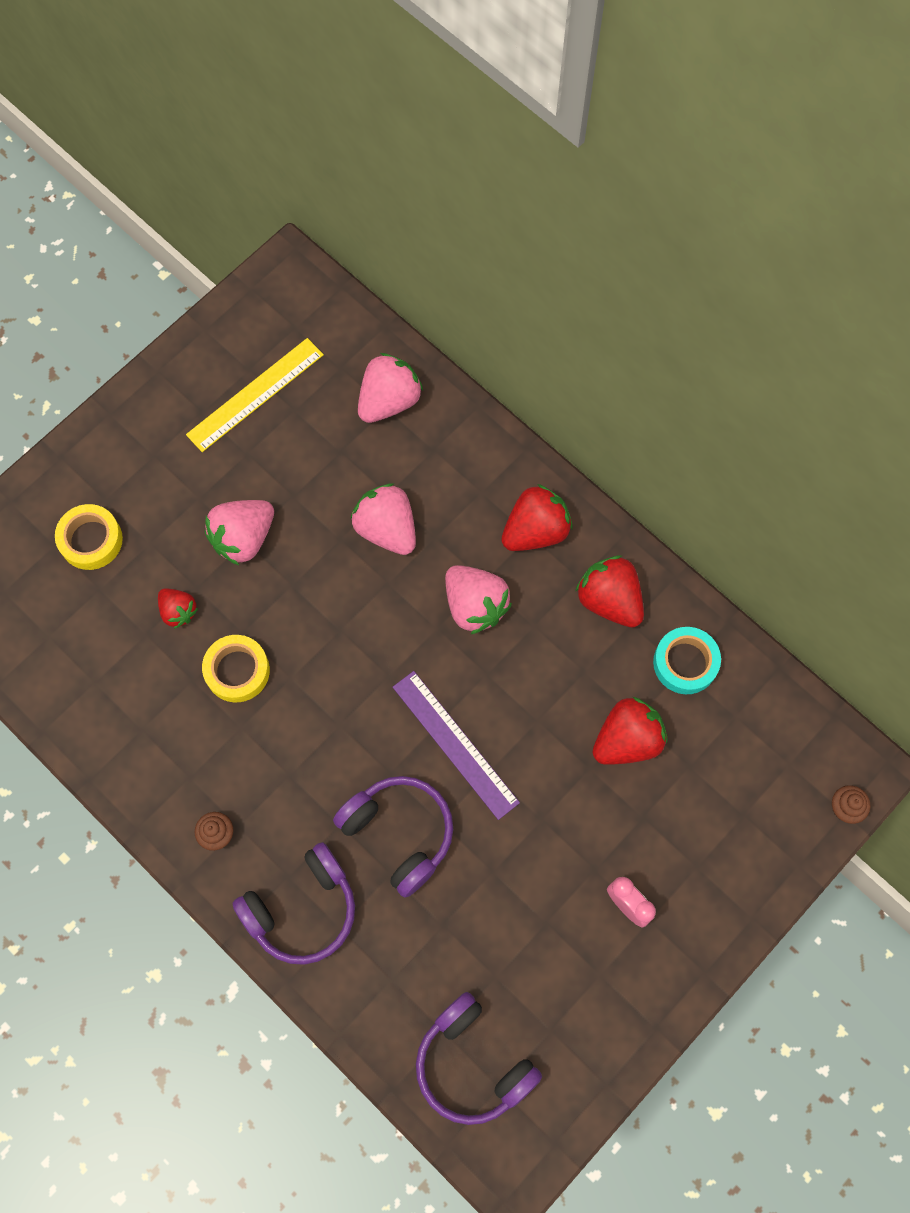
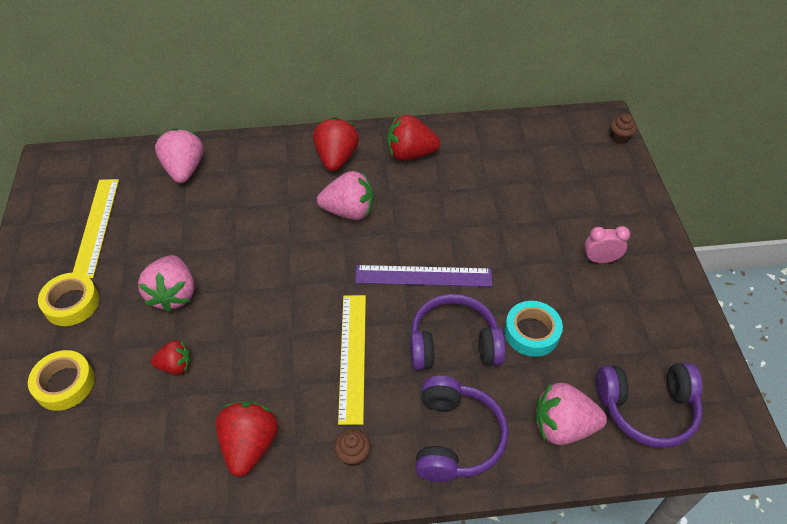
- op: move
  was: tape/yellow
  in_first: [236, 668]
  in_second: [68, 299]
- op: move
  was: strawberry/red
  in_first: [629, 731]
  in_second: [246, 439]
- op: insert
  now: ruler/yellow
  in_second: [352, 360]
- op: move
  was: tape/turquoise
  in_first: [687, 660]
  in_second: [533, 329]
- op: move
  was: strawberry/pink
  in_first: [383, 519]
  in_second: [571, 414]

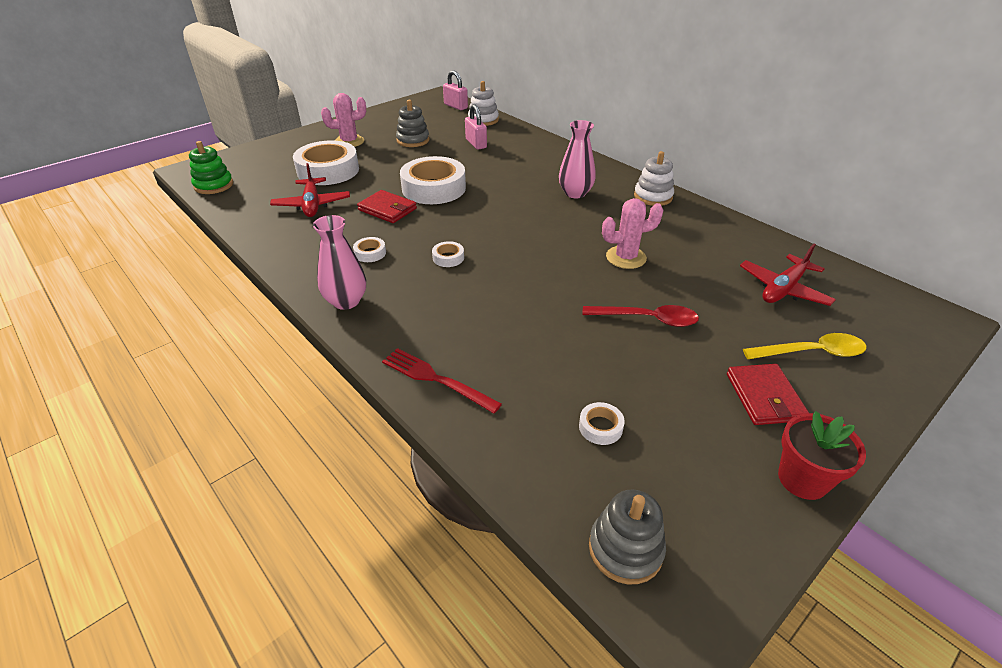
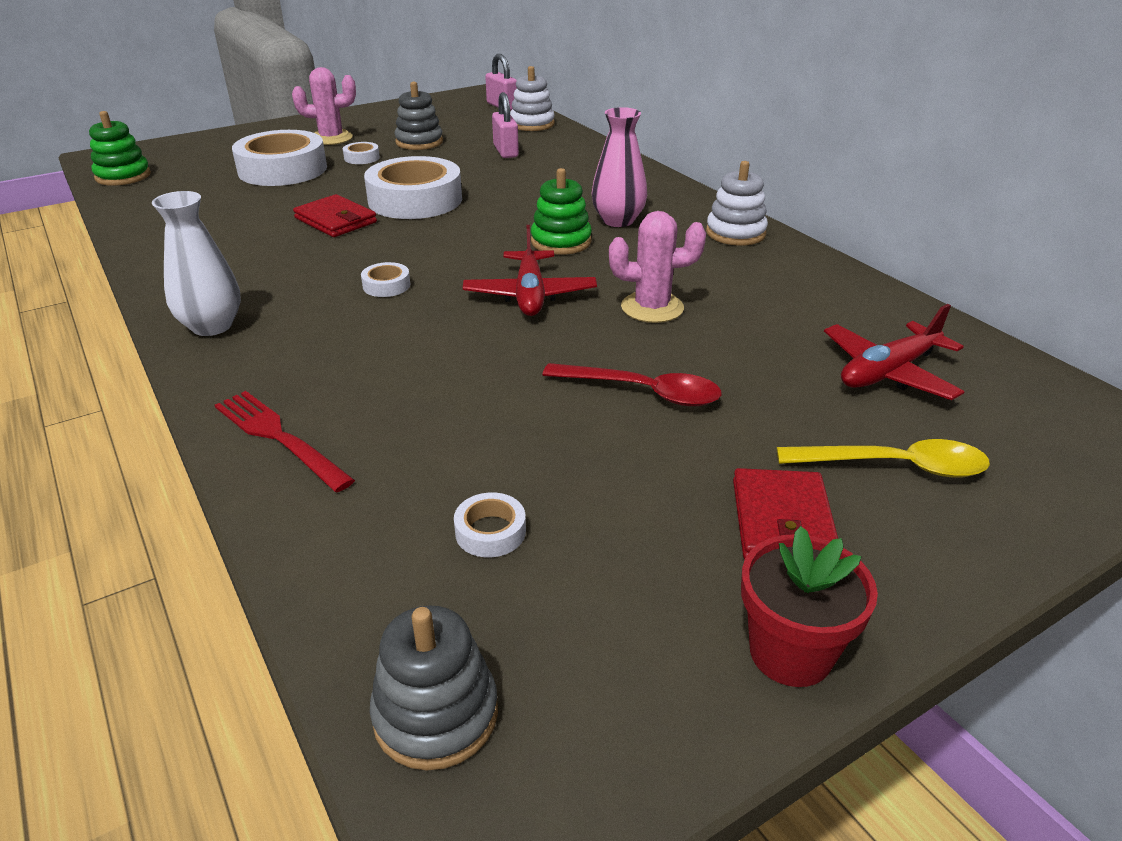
- op: recolor
  was: vase/pink
  now: vase/white
  in_first: [339, 262]
  in_second: [196, 263]
- op: move
  was: tape/white
  in_first: [369, 249]
  in_second: [361, 153]
- op: move
  was: plane/red
  in_first: [310, 190]
  in_second: [530, 270]
- op: insert
  now: stacking toy/green
  in_second: [561, 211]

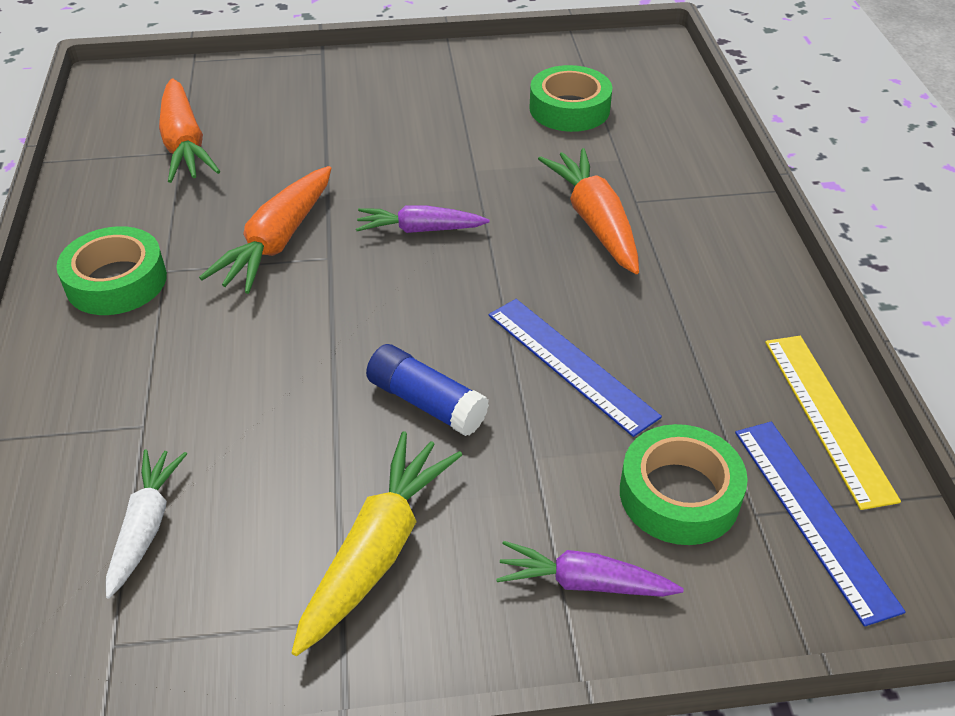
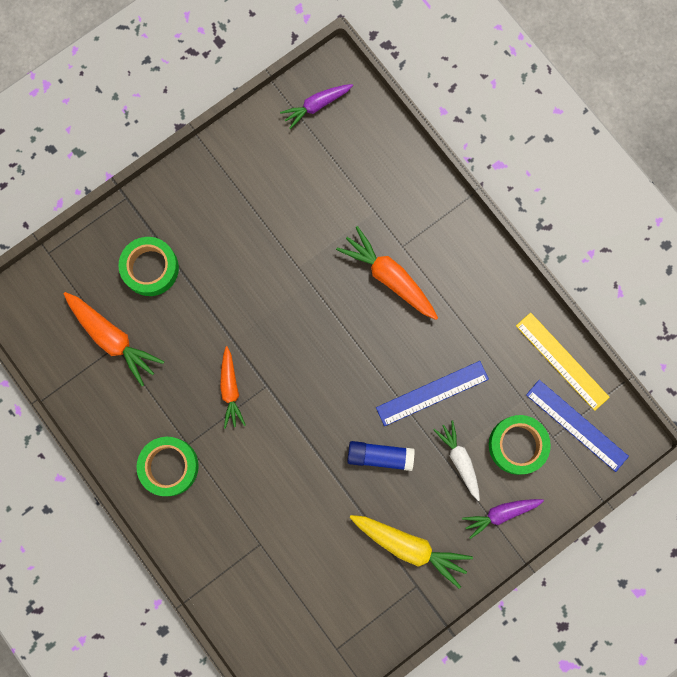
- op: move
  was: tape/green
  in_first: [571, 98]
  in_second: [148, 266]
- op: resize
  was: carrot/orange
  in_first: [265, 230]
  in_second: [233, 387]
  ratio: 0.66
- op: move
  was: carrot/purple
  in_first: [422, 219]
  in_second: [316, 106]
- op: rotate
  was: carrot/yellow
  in_first: [376, 543]
  in_second: [411, 552]
  clockwise: 120
- op: rotate
  was: ruler/blue
  in_first: [575, 368]
  in_second: [432, 393]
  clockwise: -45
- op: move
  was: carrot/white
  in_first: [146, 523]
  in_second: [457, 460]

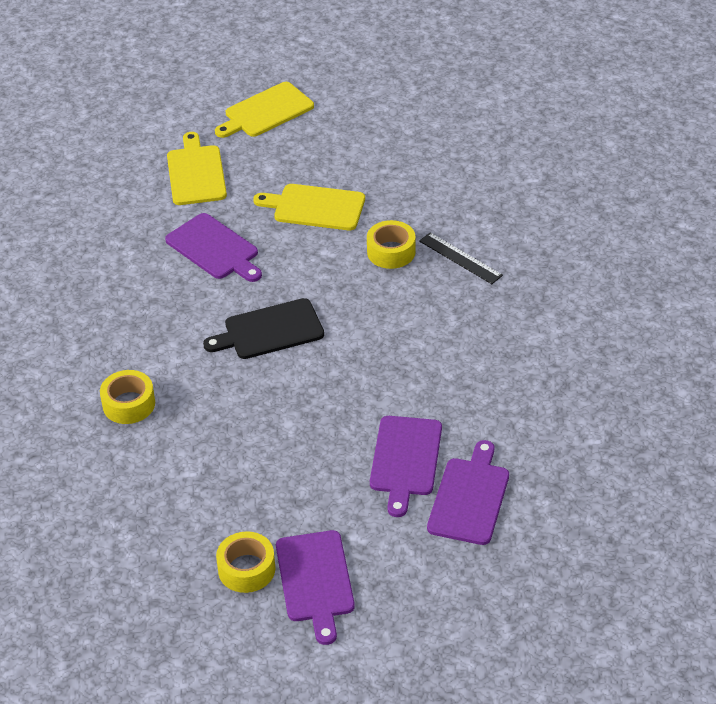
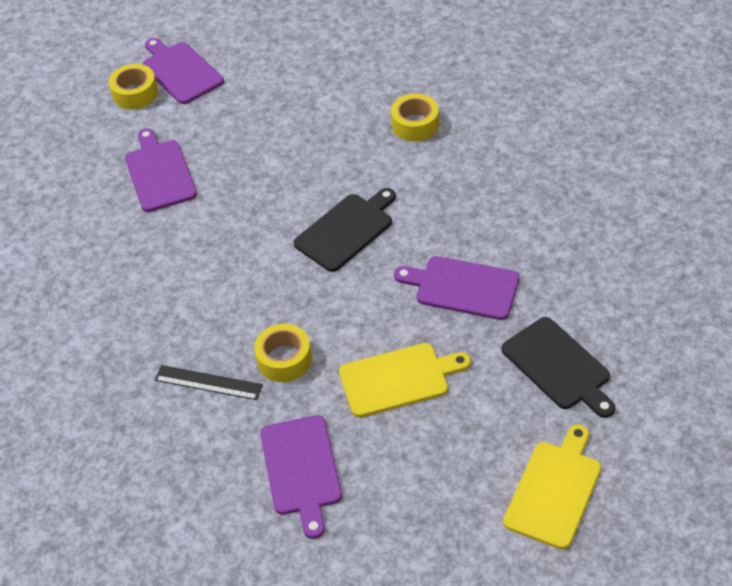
- op: move
  was: tape/yellow
  in_first: [246, 562]
  in_second: [133, 86]
- op: move
  was: cutting board/purple
  in_first: [468, 492]
  in_second: [301, 477]
- op: recolor
  was: cutting board/yellow
  now: cutting board/black
  in_first: [197, 168]
  in_second: [559, 367]

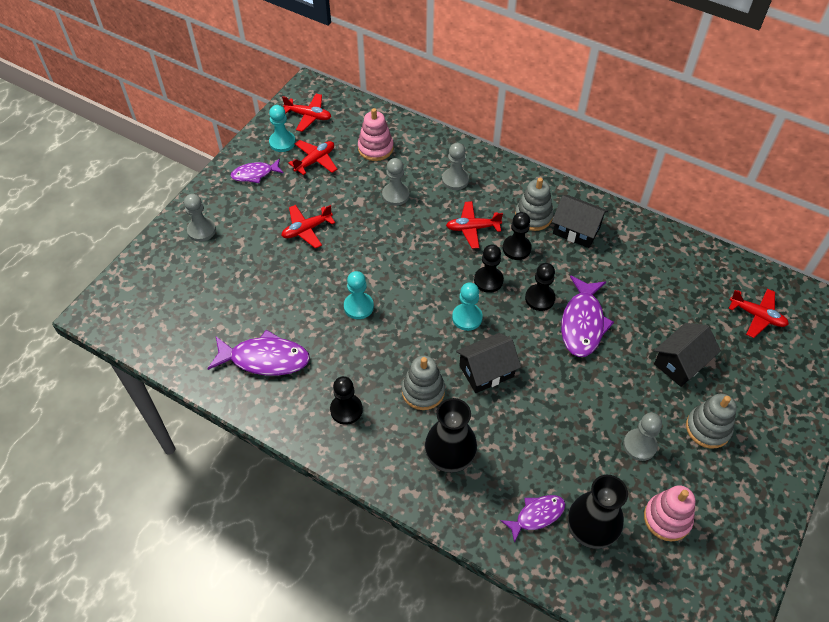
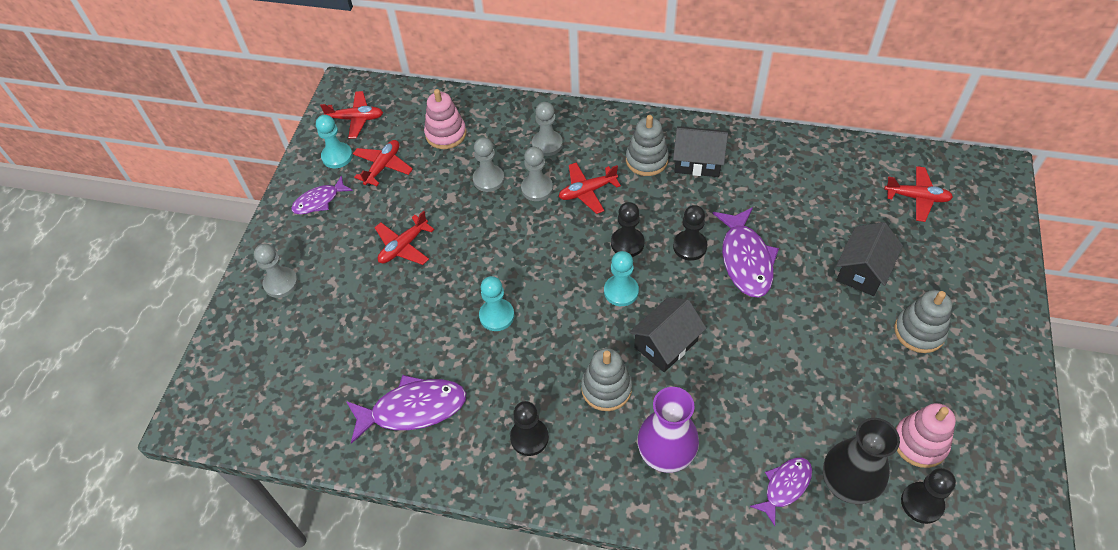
- op: move
  was: pawn/grey
  in_first: [642, 437]
  in_second: [537, 174]
- op: recolor
  was: vase/black
  now: vase/purple
  in_first: [451, 435]
  in_second: [668, 430]
- op: move
  was: pawn/black
  in_first: [517, 236]
  in_second: [928, 496]

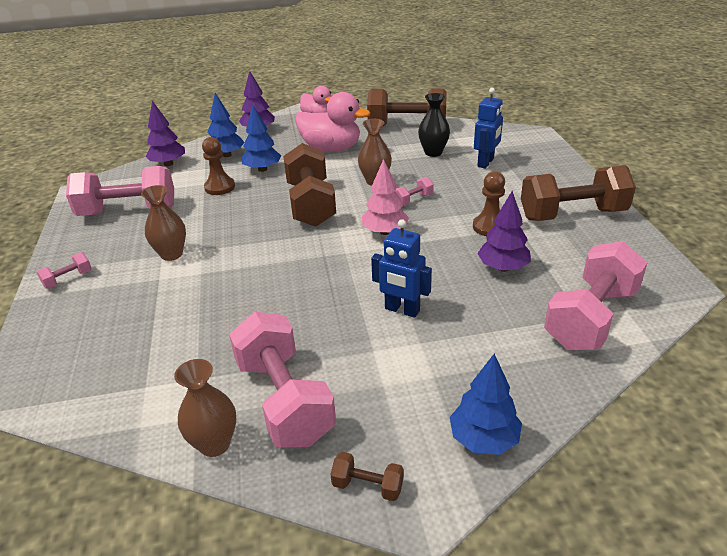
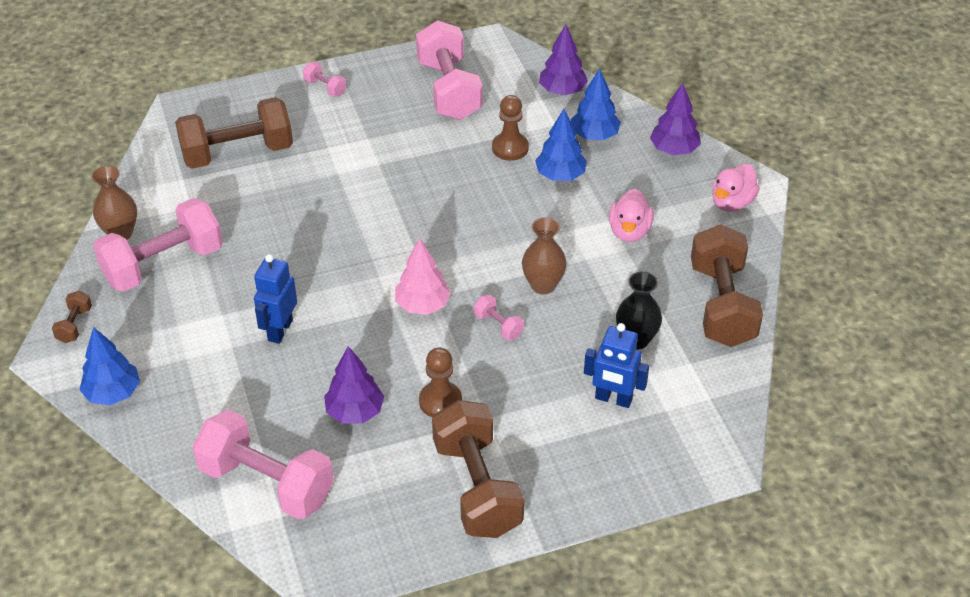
- op: move
  was: dumbbell/brown
  in_first: [309, 185]
  in_second: [234, 133]
- op: resize
  was: duck/pink
  in_first: [332, 122]
  in_second: [631, 215]
  ratio: 0.63
- op: delete
  was: vase/brown
  in_first: [163, 223]

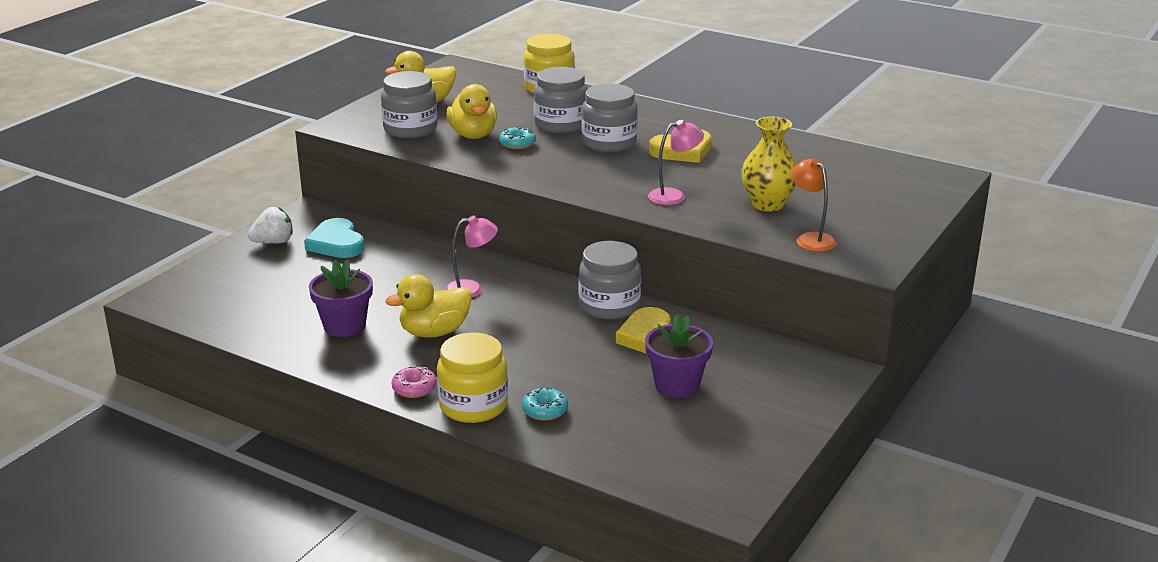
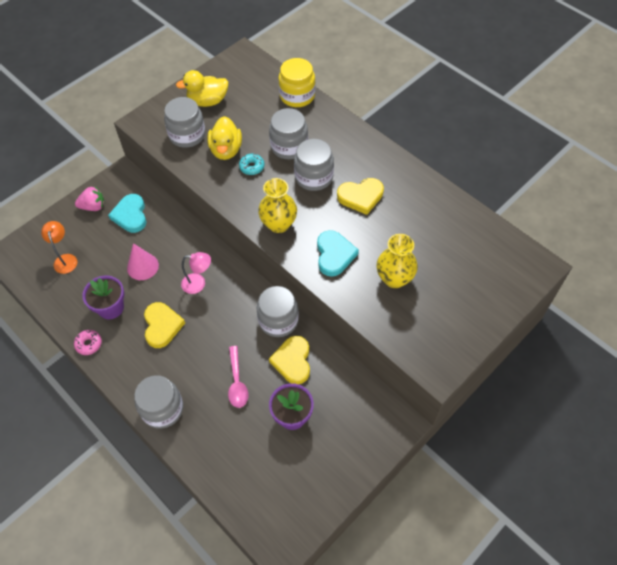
- op: move
  was: lamp/orange
  in_first: [814, 205]
  in_second: [59, 247]
- op: move
  was: donut/pink
  in_first: [414, 381]
  in_second: [88, 342]
- op: recolor
  was: strawberry/white
  now: strawberry/pink
  in_first: [270, 225]
  in_second: [90, 199]
- op: insert
  now: cone/pink
  in_second: [143, 261]
- op: recolor
  was: jar/yellow
  now: jar/grey
  in_first: [472, 378]
  in_second: [158, 402]
- op: replace
  was: duck/yellow
  now: heart/yellow
  in_first: [428, 306]
  in_second: [164, 325]
- op: insert
  now: spoon/pink
  in_second: [238, 377]
- op: insert
  now: vase/yellow
  in_second: [277, 205]
- op: replace
  was: lamp/pink
  now: heart/turquoise
  in_first: [676, 162]
  in_second: [338, 253]
- op: delete
  was: donut/turquoise
  in_first: [545, 404]

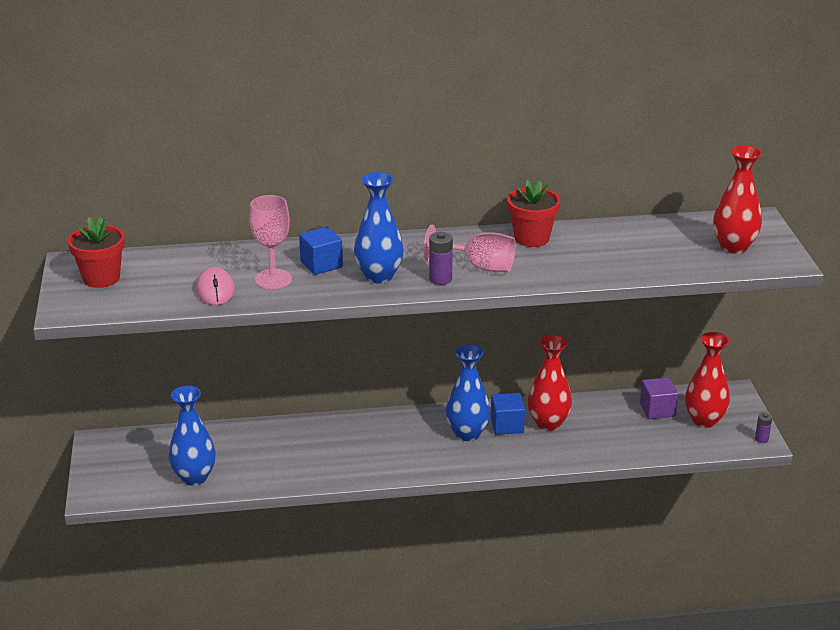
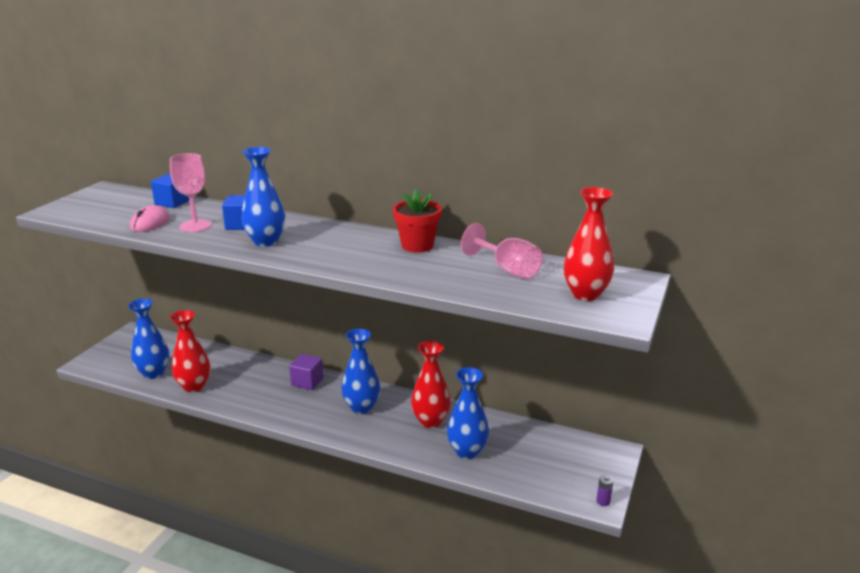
- op: move
  was: cube/blue
  in_first: [508, 414]
  in_second: [170, 191]
- op: move
  was: vase/red
  in_first: [707, 380]
  in_second: [190, 351]
- op: move
  was: cube/purple
  in_first: [659, 398]
  in_second: [306, 372]
- op: insert
  now: vase/blue
  in_second: [468, 413]
- op: move
  was: goblet/pink
  in_first: [470, 248]
  in_second: [502, 251]
- op: delete
  was: flower pot/red
  in_first: [96, 252]
- op: delete
  was: battery/purple
  in_first: [441, 258]

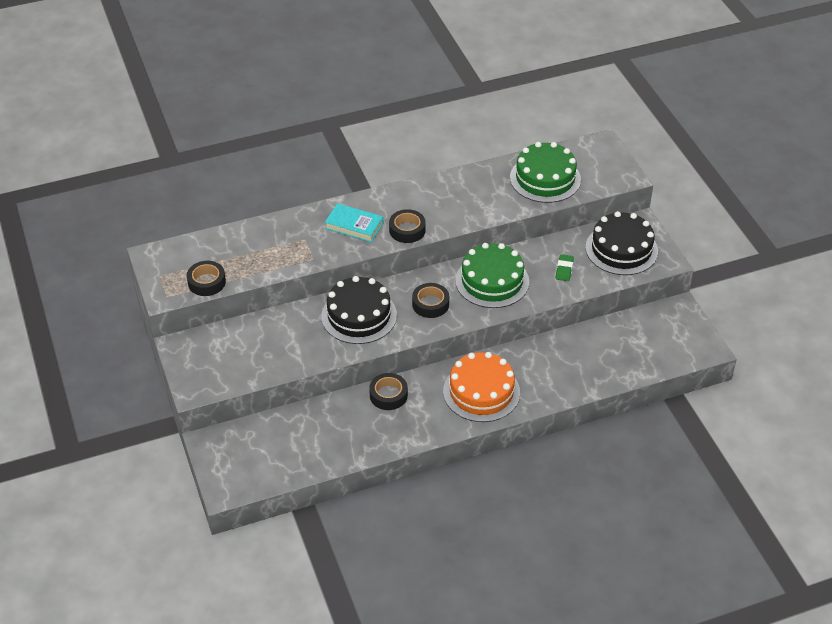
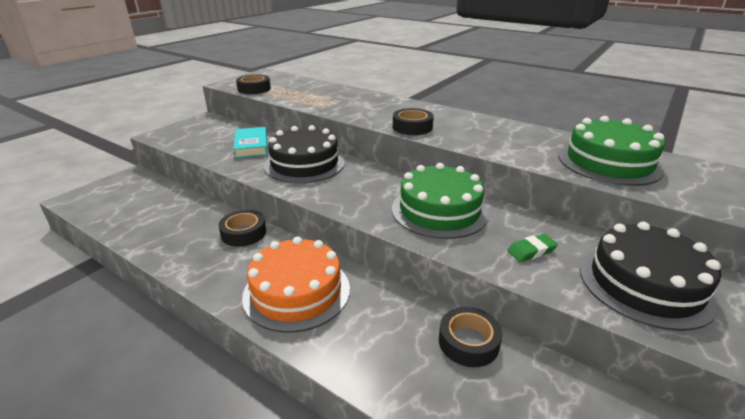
- op: move
  was: book/turquoise
  in_first: [354, 222]
  in_second: [251, 142]
- op: move
  was: tape/black
  in_first: [430, 300]
  in_second: [470, 337]

